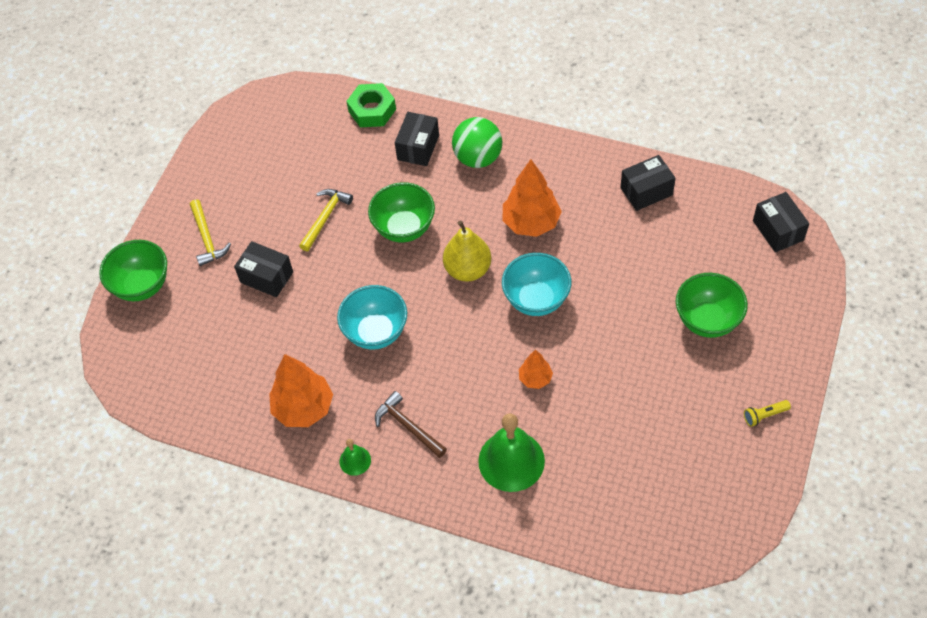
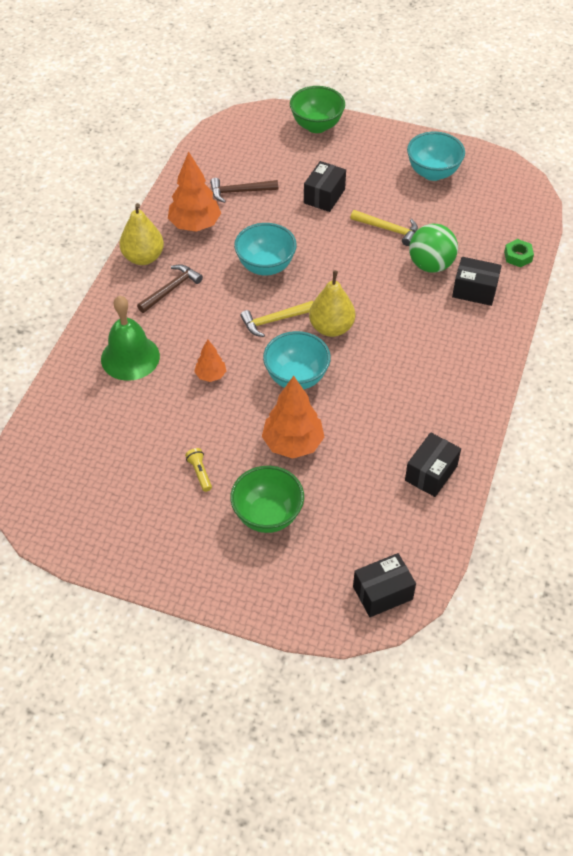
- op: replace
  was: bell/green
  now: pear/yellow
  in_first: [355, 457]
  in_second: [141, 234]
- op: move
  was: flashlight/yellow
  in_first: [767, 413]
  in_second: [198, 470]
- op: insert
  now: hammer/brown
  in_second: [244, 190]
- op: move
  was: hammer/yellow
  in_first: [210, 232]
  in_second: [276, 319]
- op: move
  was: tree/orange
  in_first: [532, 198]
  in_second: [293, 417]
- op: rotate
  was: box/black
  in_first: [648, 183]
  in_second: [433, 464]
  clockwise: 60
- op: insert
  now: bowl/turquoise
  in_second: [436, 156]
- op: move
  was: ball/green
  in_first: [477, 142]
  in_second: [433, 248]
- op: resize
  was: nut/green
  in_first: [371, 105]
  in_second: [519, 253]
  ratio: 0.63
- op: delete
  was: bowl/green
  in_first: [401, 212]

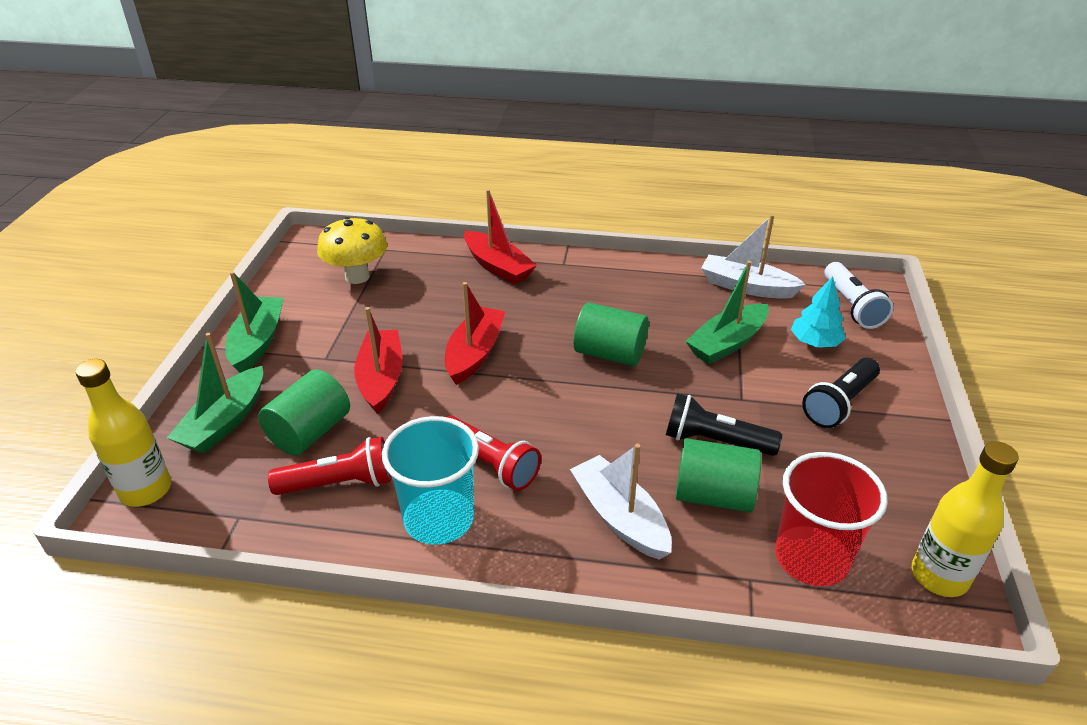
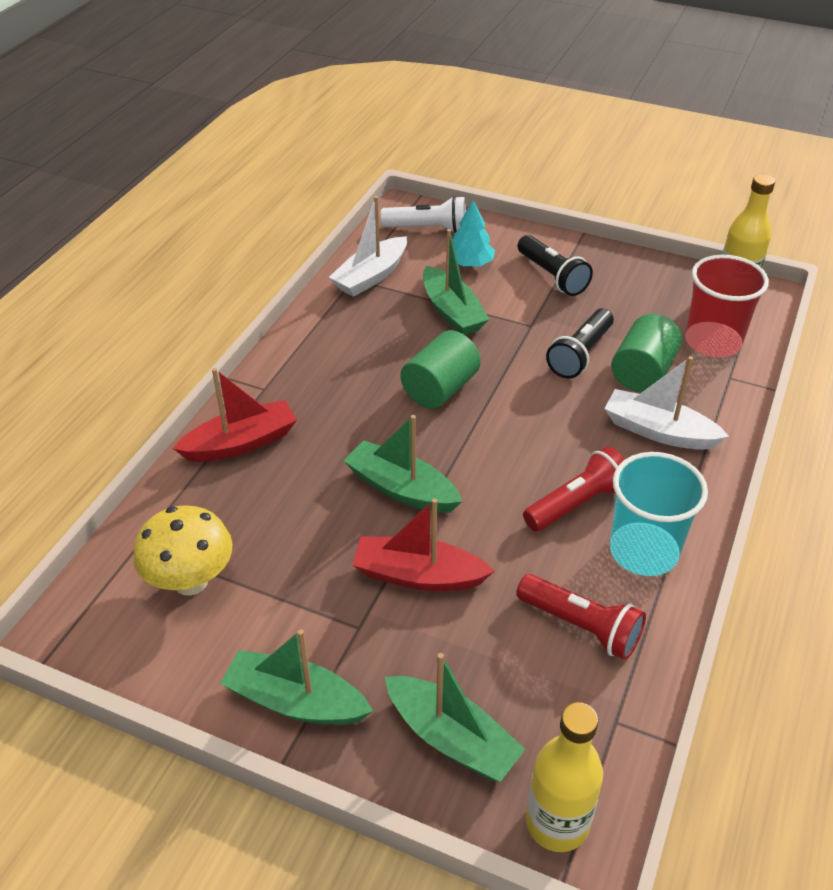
- op: recolor
  was: boat/red
  now: boat/green
  in_first: [475, 333]
  in_second: [403, 464]
- op: rotate
  was: flashlight/red
  in_first: [329, 466]
  in_second: [581, 617]
  clockwise: 120
- op: rotate
  was: boat/white
  in_first: [621, 502]
  in_second: [666, 403]
  clockwise: 45
- op: delete
  was: cylinder/green
  in_first: [304, 412]

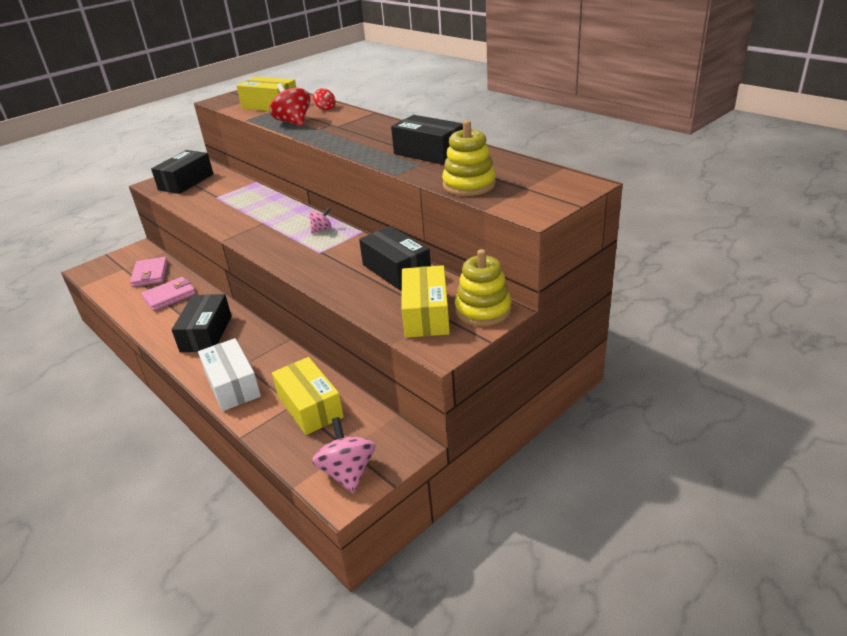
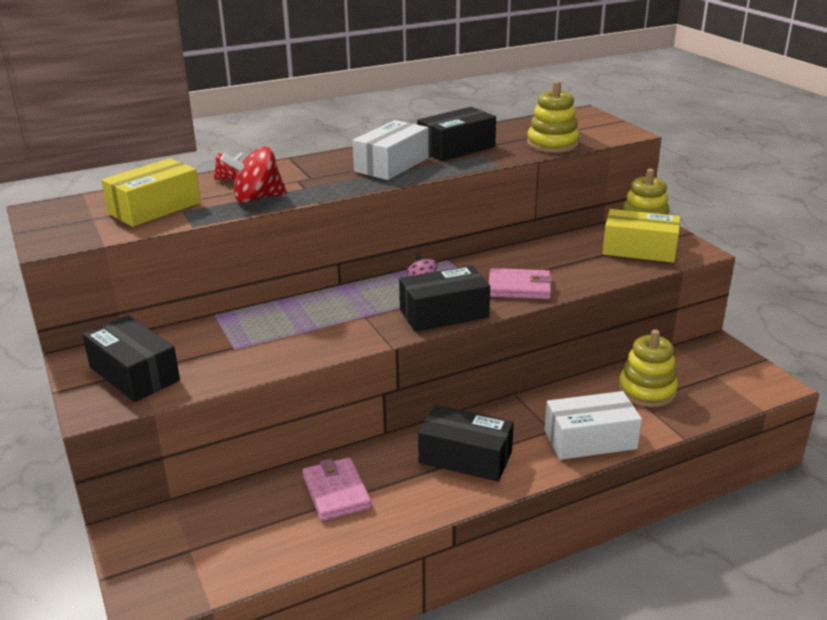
- op: insert
  now: box/white
  in_second: [391, 150]
- op: move
  was: box/black
  in_first: [395, 258]
  in_second: [444, 298]
- op: move
  was: wallet/pink
  in_first: [149, 272]
  in_second: [521, 283]
- op: replace
  was: box/yellow
  now: stacking toy/yellow
  in_first: [308, 396]
  in_second: [648, 368]
- op: delete
  was: spinning top/pink
  in_first: [343, 455]

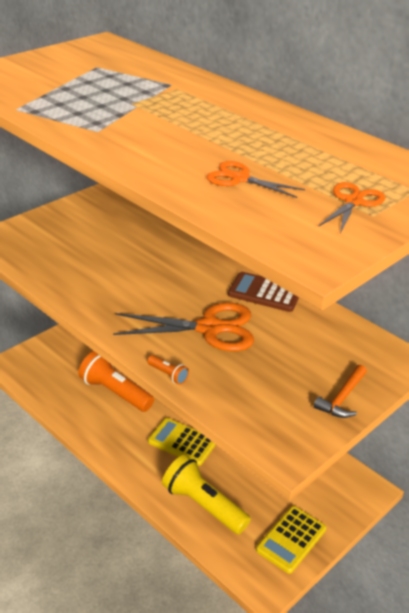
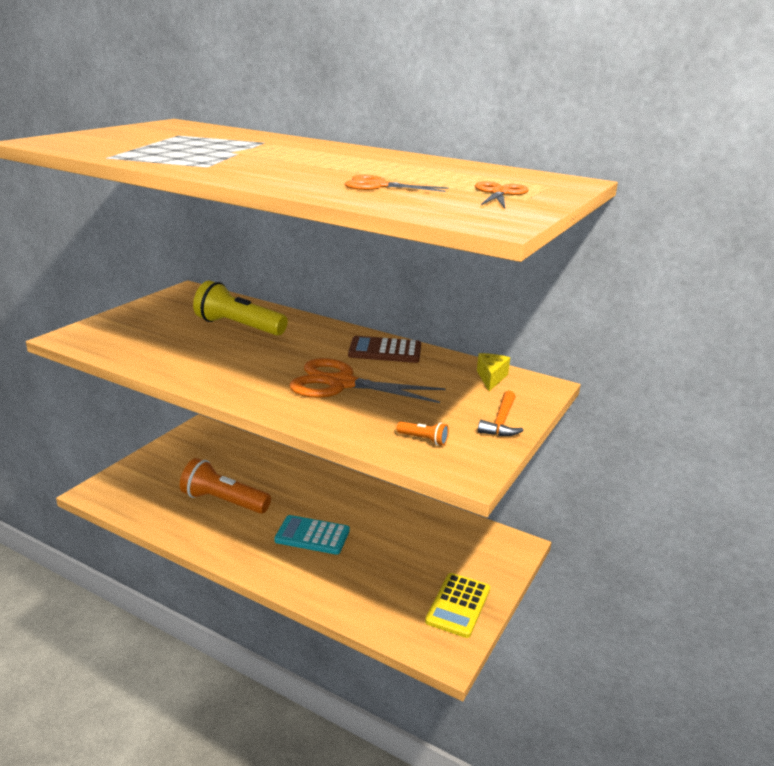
- op: move
  was: flashlight/yellow
  in_first: [206, 494]
  in_second: [240, 308]
- op: recolor
  was: calculator/yellow
  now: calculator/turquoise
  in_first: [182, 442]
  in_second: [312, 535]
- op: rotate
  was: scissors/orange
  in_first: [183, 327]
  in_second: [367, 380]
  clockwise: -150
- op: move
  was: flashlight/orange
  in_first: [168, 370]
  in_second: [422, 433]
- op: insert
  now: cheese/yellow
  in_second: [493, 372]

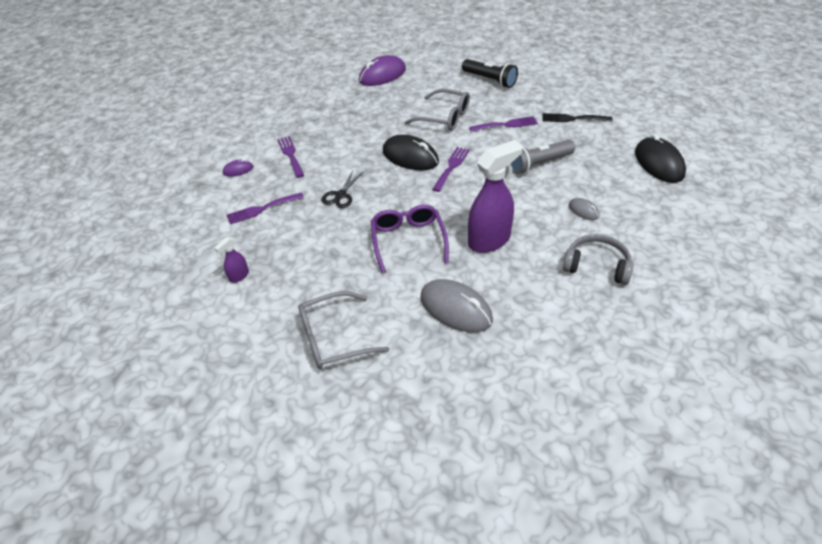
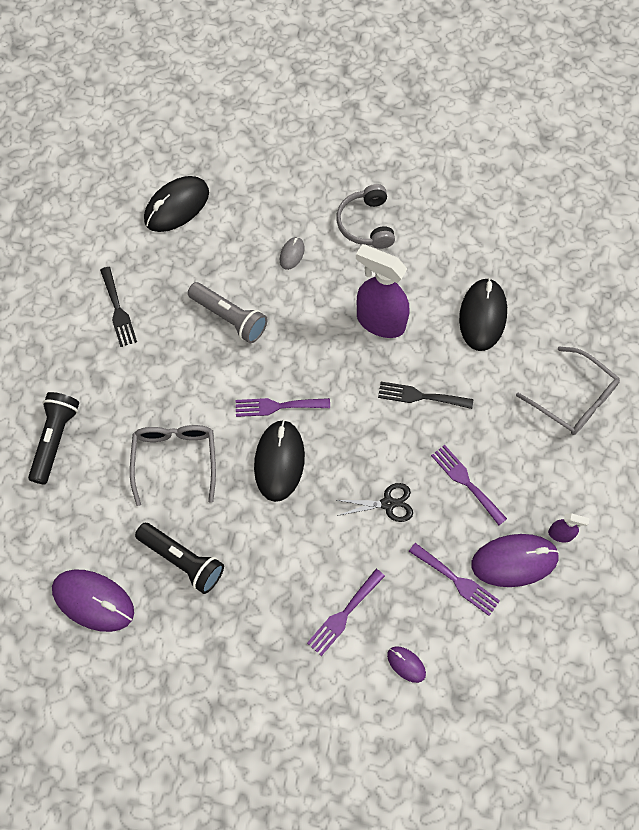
- op: insert
  now: flashlight/black
  in_second: [179, 558]
- op: replace
  was: glasses/purple
  now: fork/black
  in_first: [410, 239]
  in_second: [425, 395]
- op: move
  was: fork/purple
  in_first: [503, 124]
  in_second: [469, 485]
- op: recolor
  was: mouse/grey
  now: mouse/black
  in_first: [457, 306]
  in_second: [483, 314]
- op: insert
  now: mouse/purple
  in_second: [515, 560]

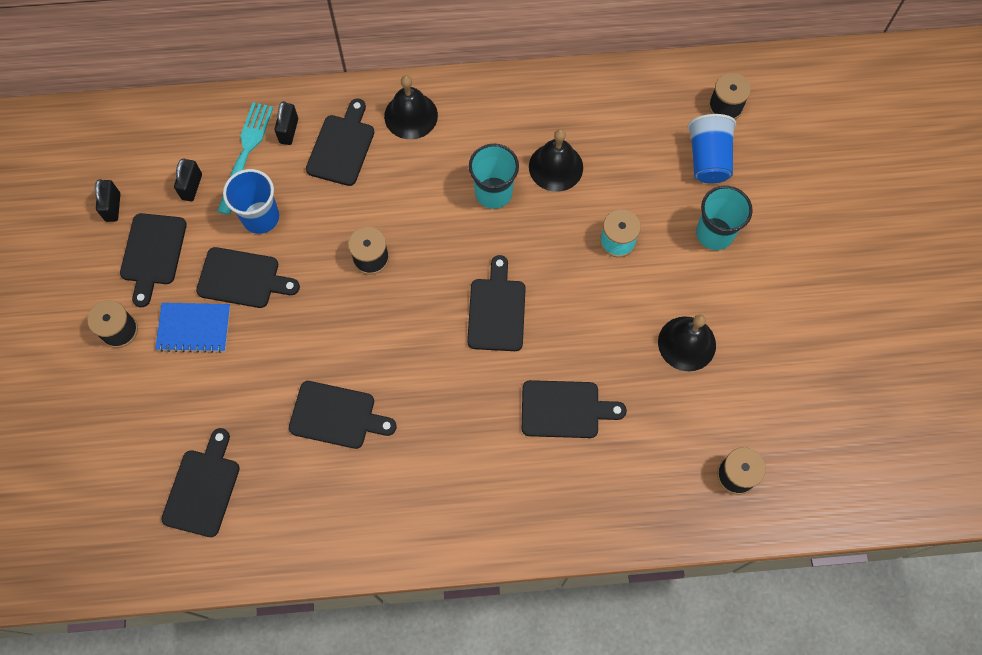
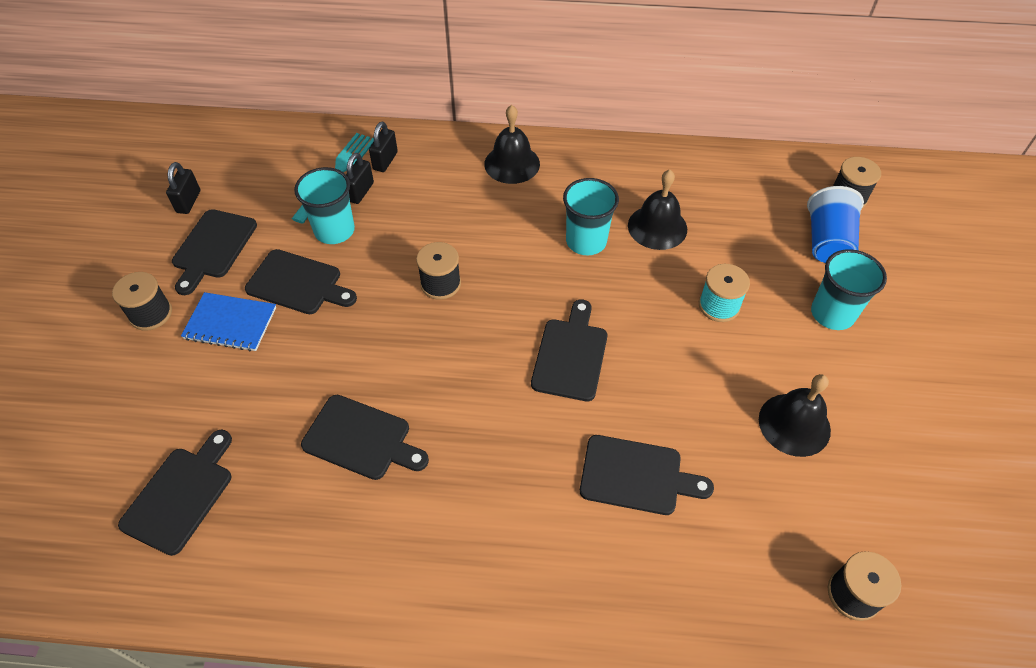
- op: recolor
  was: cup/blue
  now: cup/turquoise
  in_first: [251, 201]
  in_second: [324, 205]
- op: move
  was: padlock/black
  in_first: [188, 179]
  in_second: [360, 178]
- op: delete
  was: cutting board/black
  in_first: [340, 142]

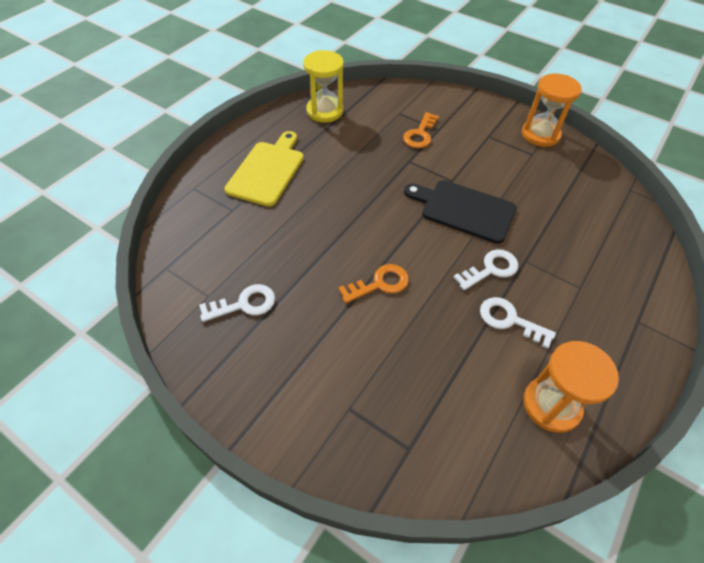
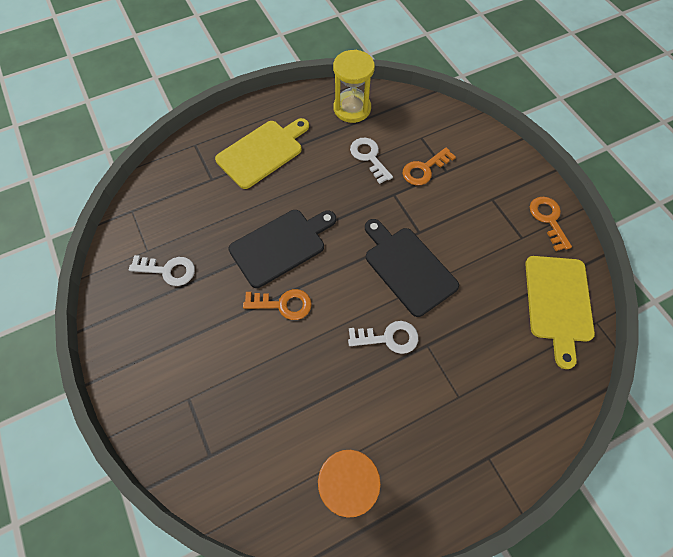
- op: insert
  now: cutting board/black
  in_second: [282, 249]
- op: move
  was: key/white
  in_first: [518, 323]
  in_second: [371, 161]
- op: insert
  now: cutting board/yellow
  in_second: [560, 312]
- op: replace
  was: hourglass/orange
  now: key/orange
  in_first: [552, 110]
  in_second: [551, 224]

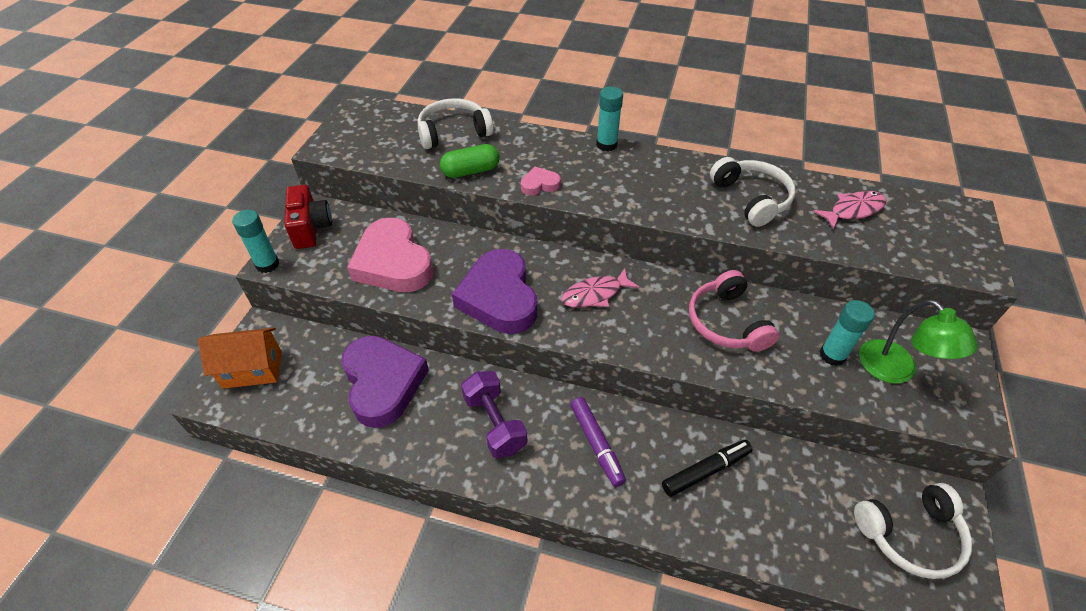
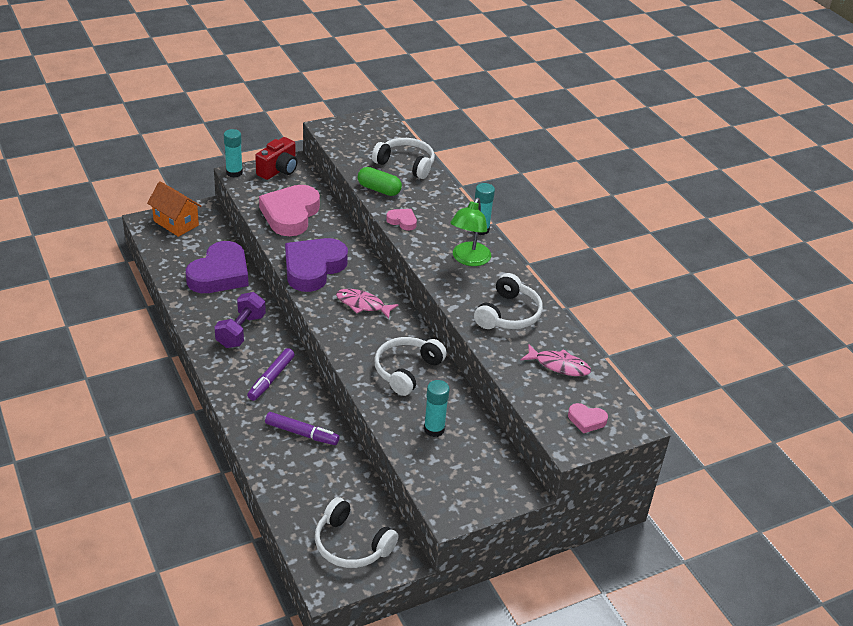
- op: recolor
  was: marker/black
  now: marker/purple
  in_first: [707, 468]
  in_second: [302, 428]
- op: recolor
  was: headphones/pink
  now: headphones/white
  in_first: [734, 311]
  in_second: [410, 366]
- op: move
  was: lamp/green
  in_first: [918, 341]
  in_second: [470, 232]
- op: insert
  now: heart/pink
  in_second: [588, 418]

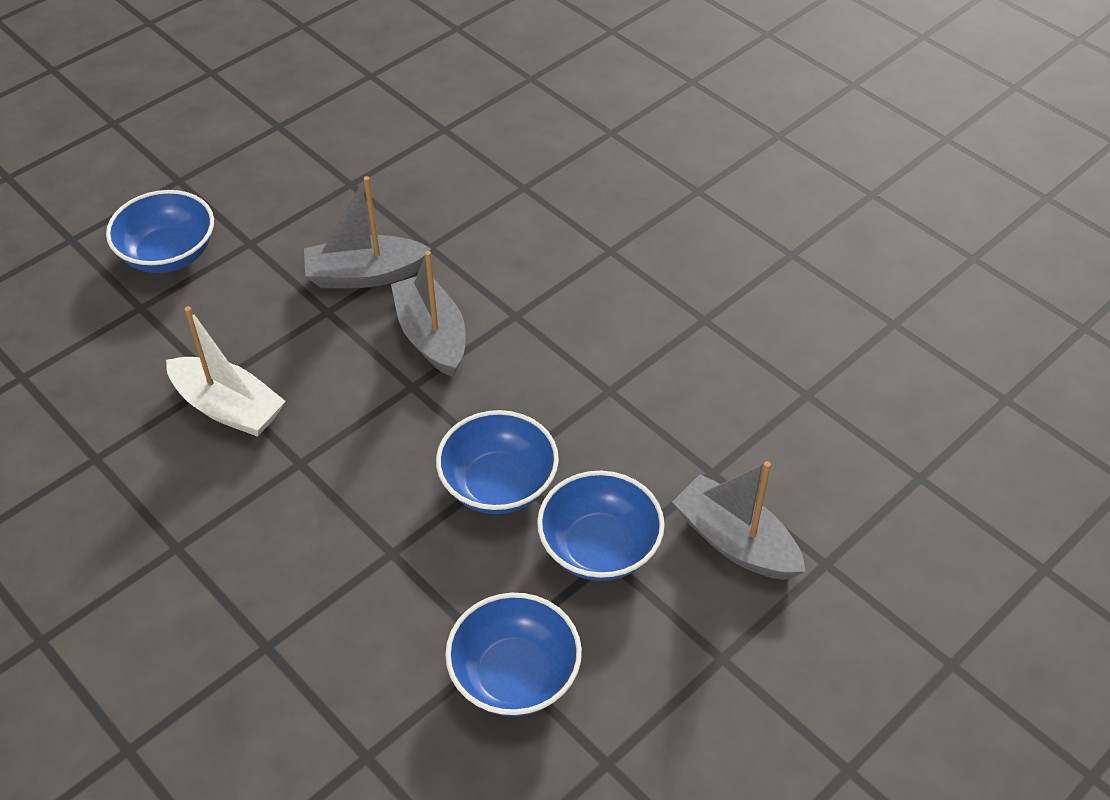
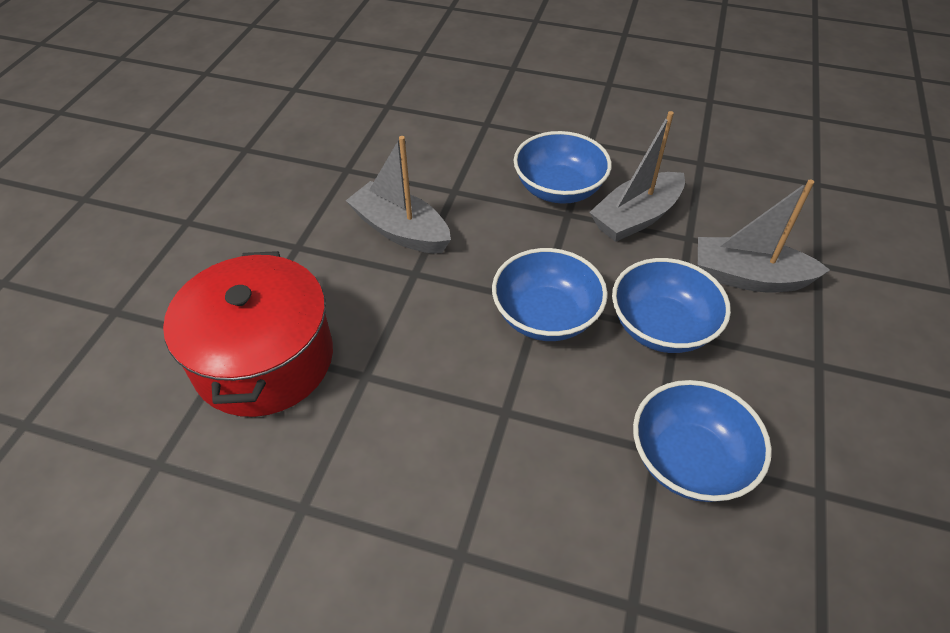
- op: replace
  was: boat/white
  now: pot/red
  in_first: [226, 371]
  in_second: [248, 334]
- op: move
  was: bowl/blue
  in_first: [160, 231]
  in_second: [563, 167]
- op: move
  was: boat/grey
  in_first: [367, 232]
  in_second: [637, 176]

